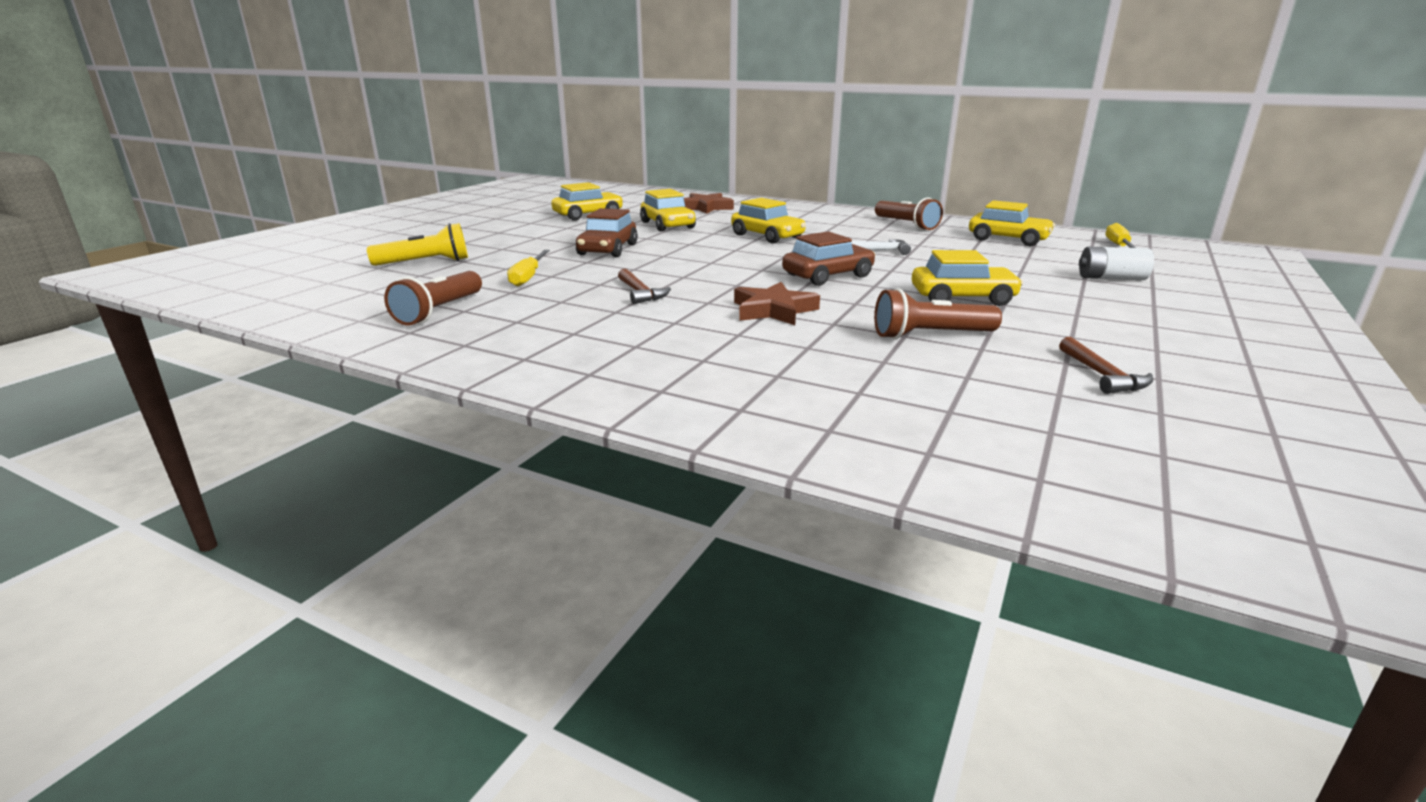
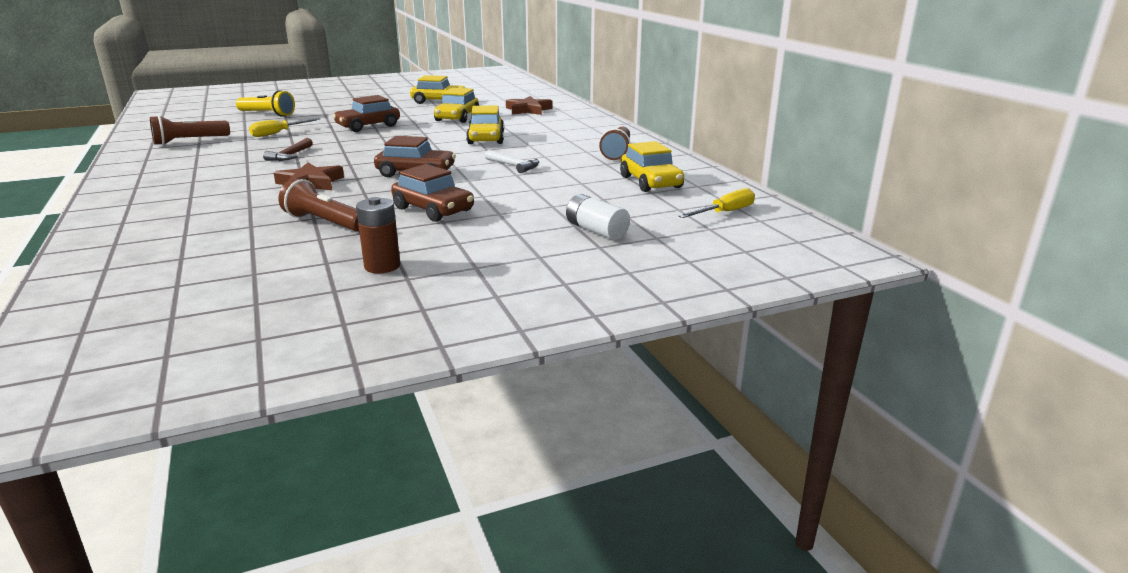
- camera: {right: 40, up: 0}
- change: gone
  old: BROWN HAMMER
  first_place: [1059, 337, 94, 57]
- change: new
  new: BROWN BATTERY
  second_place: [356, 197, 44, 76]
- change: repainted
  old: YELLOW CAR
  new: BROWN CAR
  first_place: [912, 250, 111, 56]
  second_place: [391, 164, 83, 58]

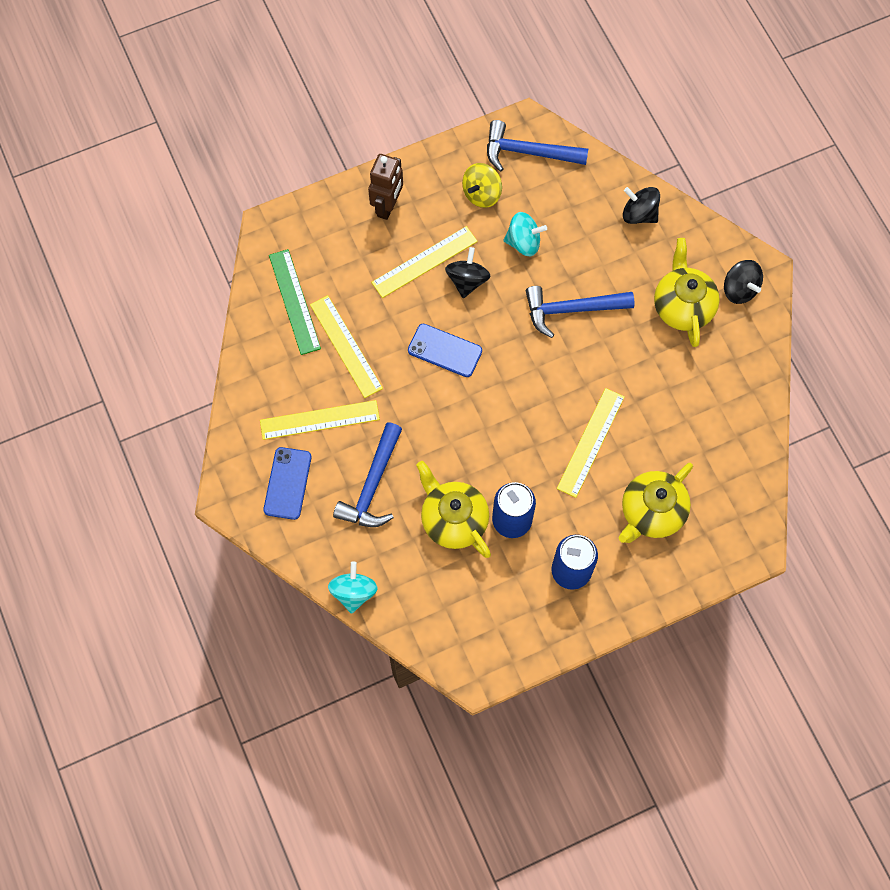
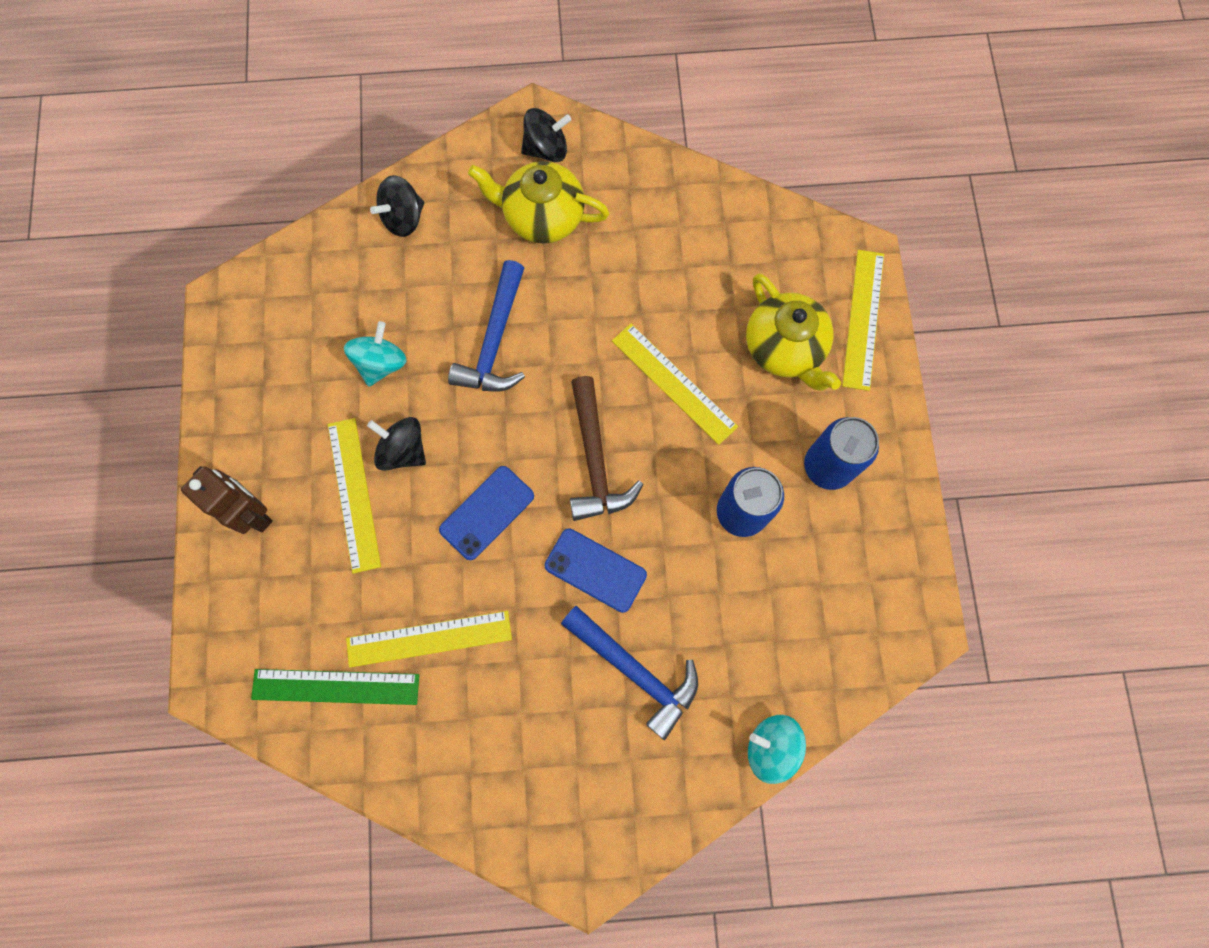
- camera: {right: -70, up: 5}
- change: gone
  old: YELLOW TEAPOT
  first_place: [416, 461, 75, 97]
- change: gone
  old: YELLOW SPINNING TOP
  first_place: [462, 163, 40, 45]
- change: gone
  old: BLUE HAMMER
  first_place: [487, 120, 101, 52]
- change: new
  new: BROWN HAMMER
  second_place: [570, 376, 73, 145]
- change: shifted
  old: YELLOW RULER
  first_place: [260, 400, 120, 40]
  second_place: [842, 250, 42, 141]
- change: shifted
  old: BLUE PHONE
  first_place: [263, 447, 49, 73]
  second_place: [545, 528, 102, 85]

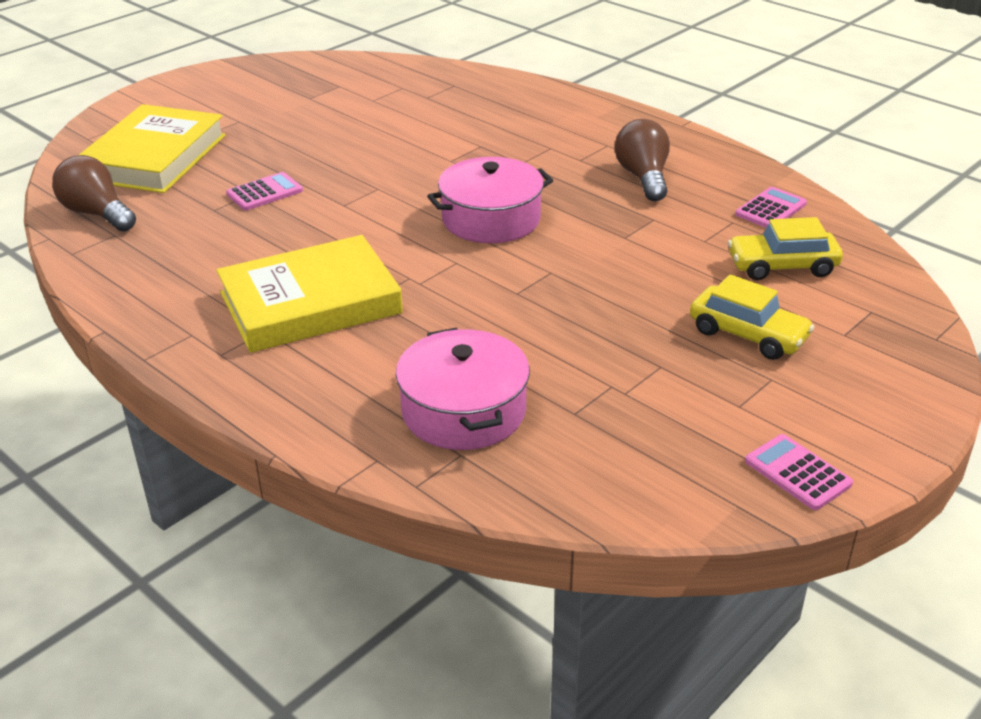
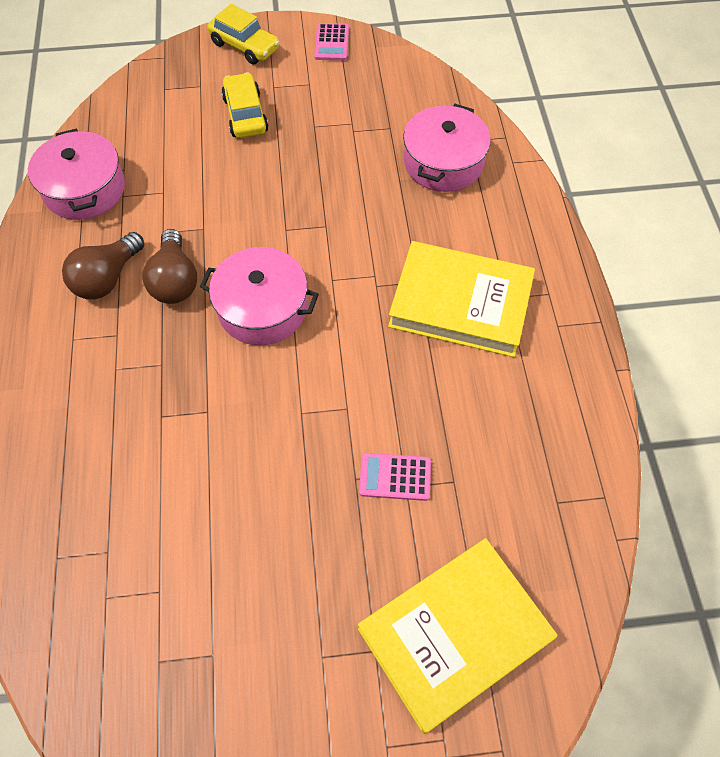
- camera: {right: -140, up: 25}
- change: shifted
  old: BROWN LIGHT BULB
  first_place: [52, 155, 84, 77]
  second_place: [143, 229, 54, 75]
- change: shifted
  old: YELLOW CAR
  first_place: [728, 217, 115, 63]
  second_place: [207, 4, 73, 61]
- change: swapped
  old: PINK CALCULATOR
  new: PINK POT
  first_place: [735, 187, 72, 41]
  second_place: [28, 129, 97, 91]

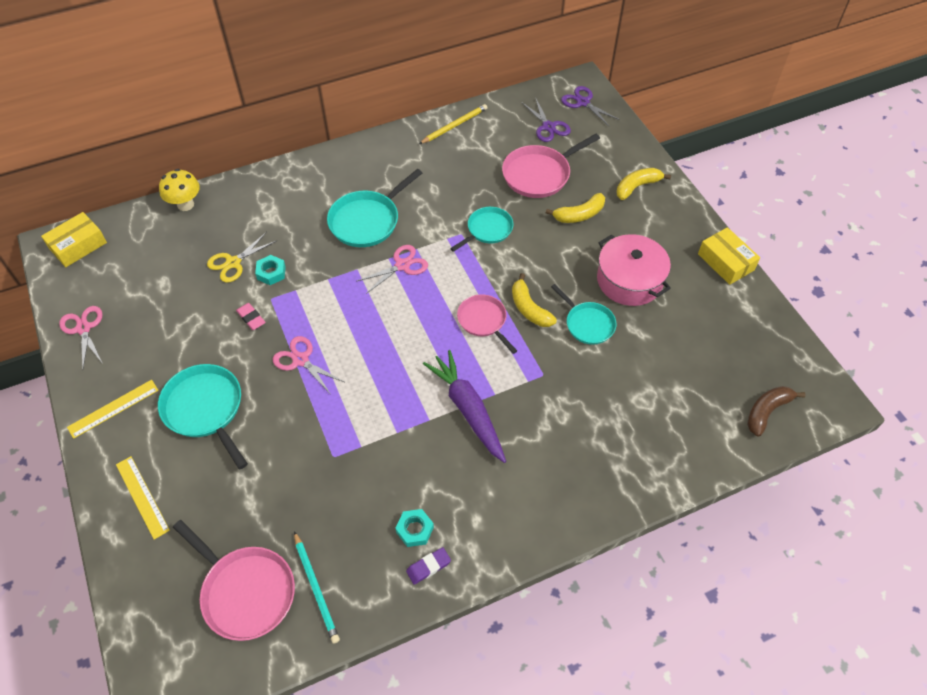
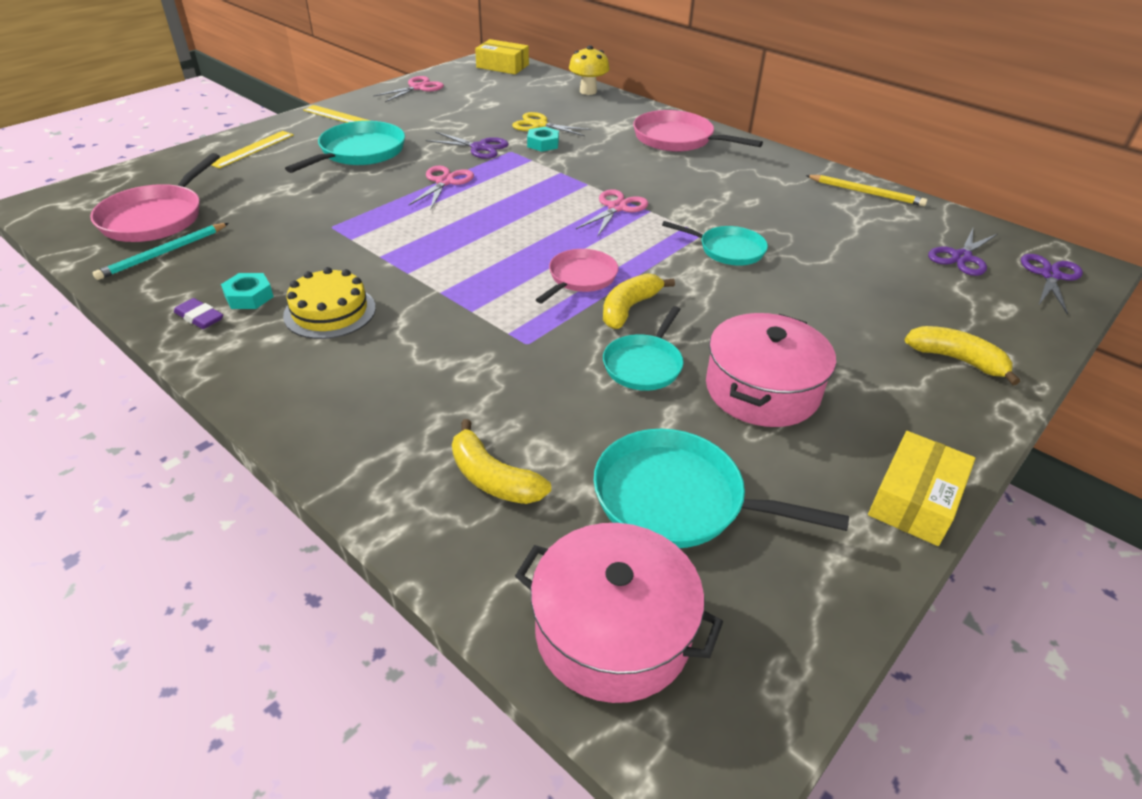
- camera: {right: 65, up: -15}
- change: gone
  old: PURPLE CARROT
  first_place: [423, 350, 83, 113]
- change: new
  new: YELLOW CAKE
  second_place: [283, 267, 93, 72]
- change: shifted
  old: TURQUOISE PAN
  first_place: [327, 169, 95, 78]
  second_place: [594, 429, 255, 119]
- change: shifted
  old: PINK PAN
  first_place: [502, 134, 98, 64]
  second_place: [633, 110, 130, 42]
- change: shifted
  old: YELLOW BANANA
  first_place: [546, 193, 59, 30]
  second_place: [452, 419, 99, 85]
- change: swapped
  old: PINK ERASER
  new: PURPLE SCISSORS
  first_place: [236, 303, 29, 27]
  second_place: [426, 132, 83, 27]
- change: swapped
  old: BROWN BANANA
  new: PINK POT
  first_place: [747, 386, 58, 50]
  second_place: [515, 523, 208, 180]
- change: rotated
  old: PINK SCISSORS
  first_place: [357, 245, 71, 49]
  second_place: [576, 189, 72, 48]
  degrees: -90

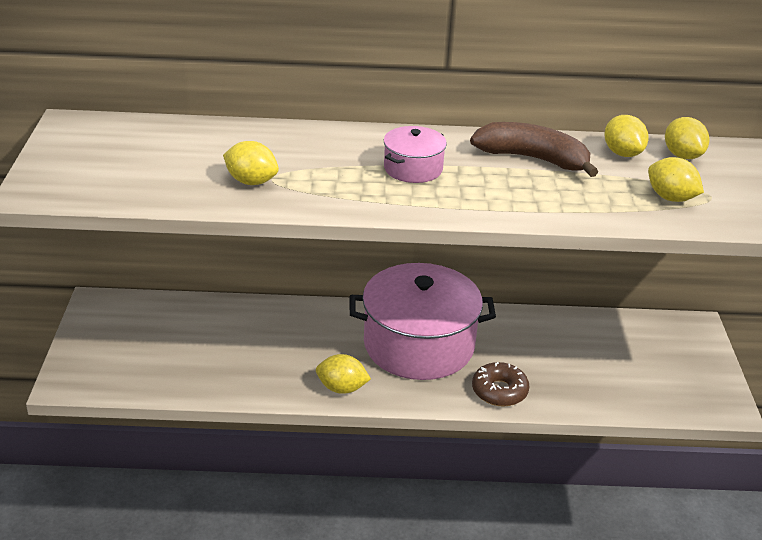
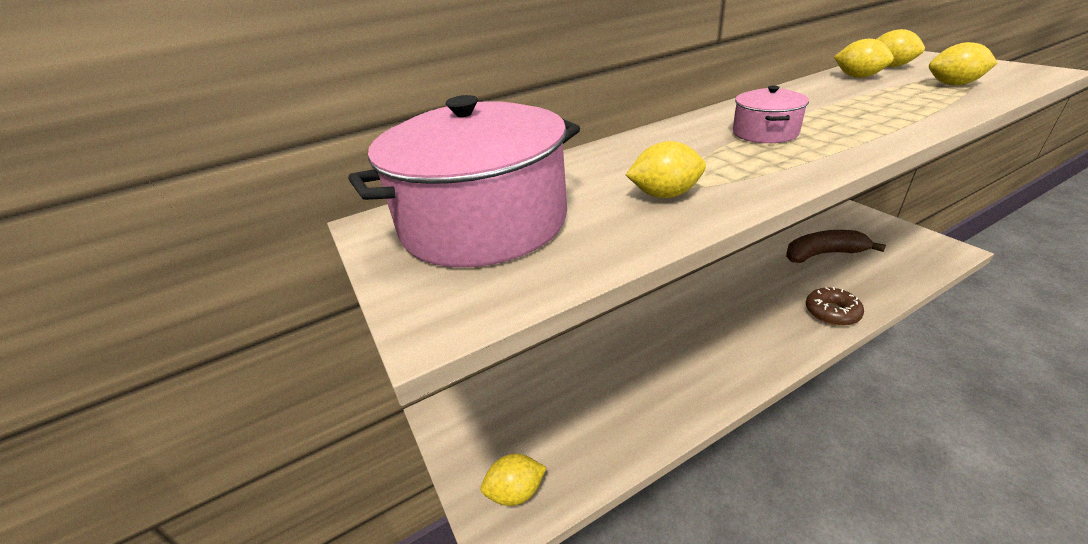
- camera: {right: -25, up: 0}
- change: shifted
  old: YELLOW LEMON
  first_place: [316, 354, 55, 40]
  second_place: [481, 454, 66, 52]
- change: shifted
  old: PINK POT
  first_place: [350, 263, 146, 117]
  second_place: [348, 95, 232, 172]
- change: shifted
  old: BROWN BANANA
  first_place: [470, 122, 128, 55]
  second_place: [786, 230, 100, 33]

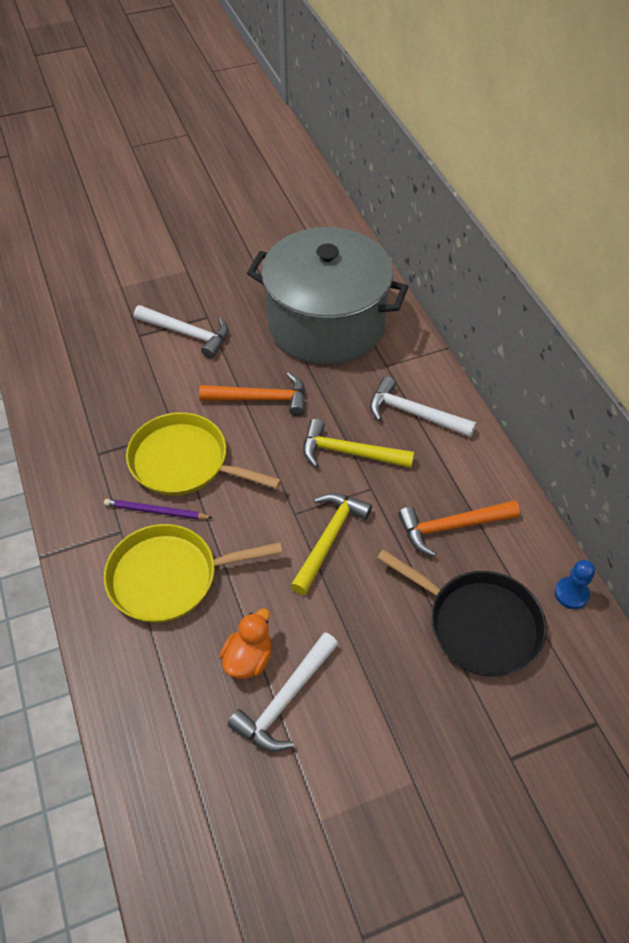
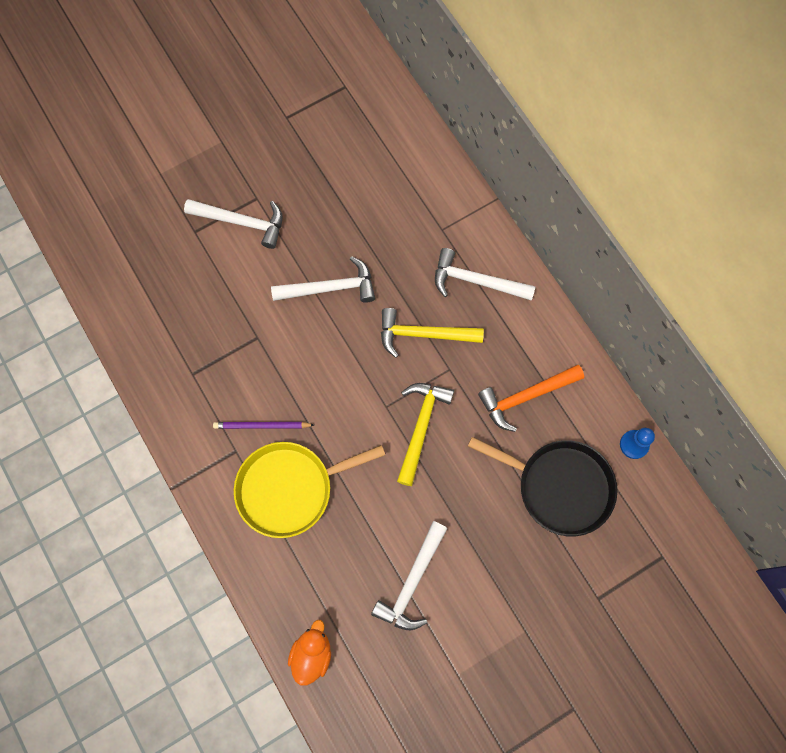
- camera: {right: -10, up: 20}
- change: gone
  old: YELLOW PAN
  first_place: [126, 412, 155, 84]
- change: gone
  old: GREY POT
  first_place: [247, 227, 161, 138]
- change: shifted
  old: ORANGE DUCK
  first_place: [220, 608, 52, 71]
  second_place: [288, 620, 43, 65]
- change: repainted
  old: ORANGE HAMMER
  new: WHITE HAMMER
  first_place: [199, 372, 106, 44]
  second_place: [271, 256, 104, 47]

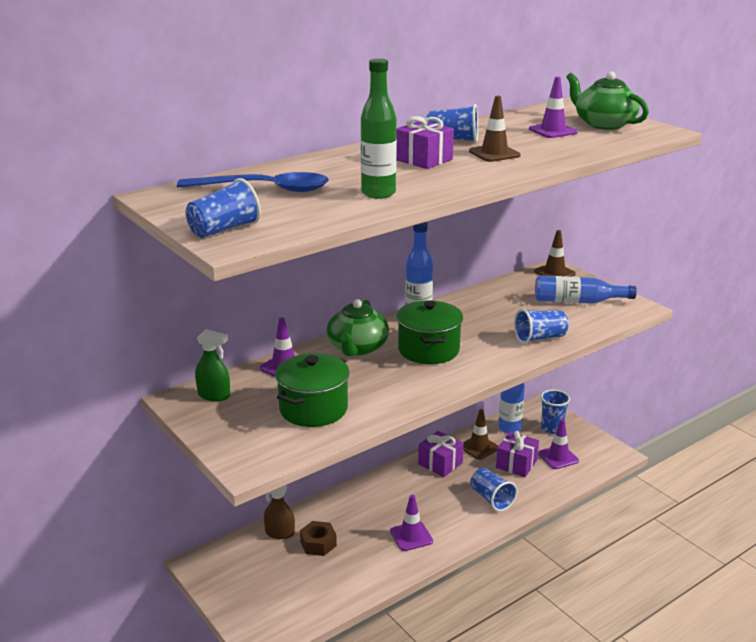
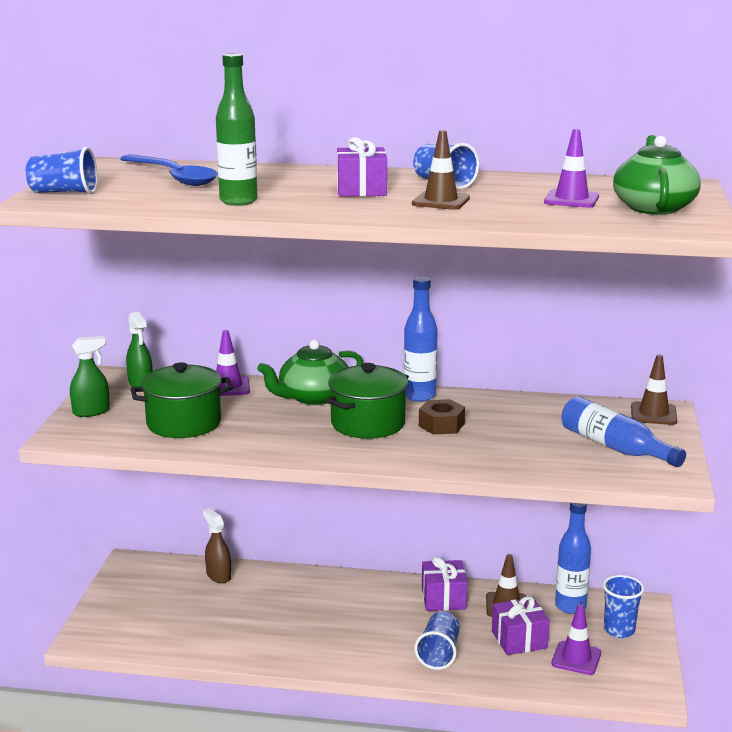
- camera: {right: 45, up: -5}
- change: gone
  old: PURPLE TRAFFIC CONE
  first_place: [390, 495, 43, 56]
- change: gone
  old: BLUE CUP
  first_place: [514, 309, 54, 35]
- change: new
  new: GREEN SPRAY BOTTLE
  second_place: [70, 336, 40, 81]
- change: shifted
  old: BROWN NUT
  first_place: [300, 521, 37, 35]
  second_place: [419, 399, 46, 36]

